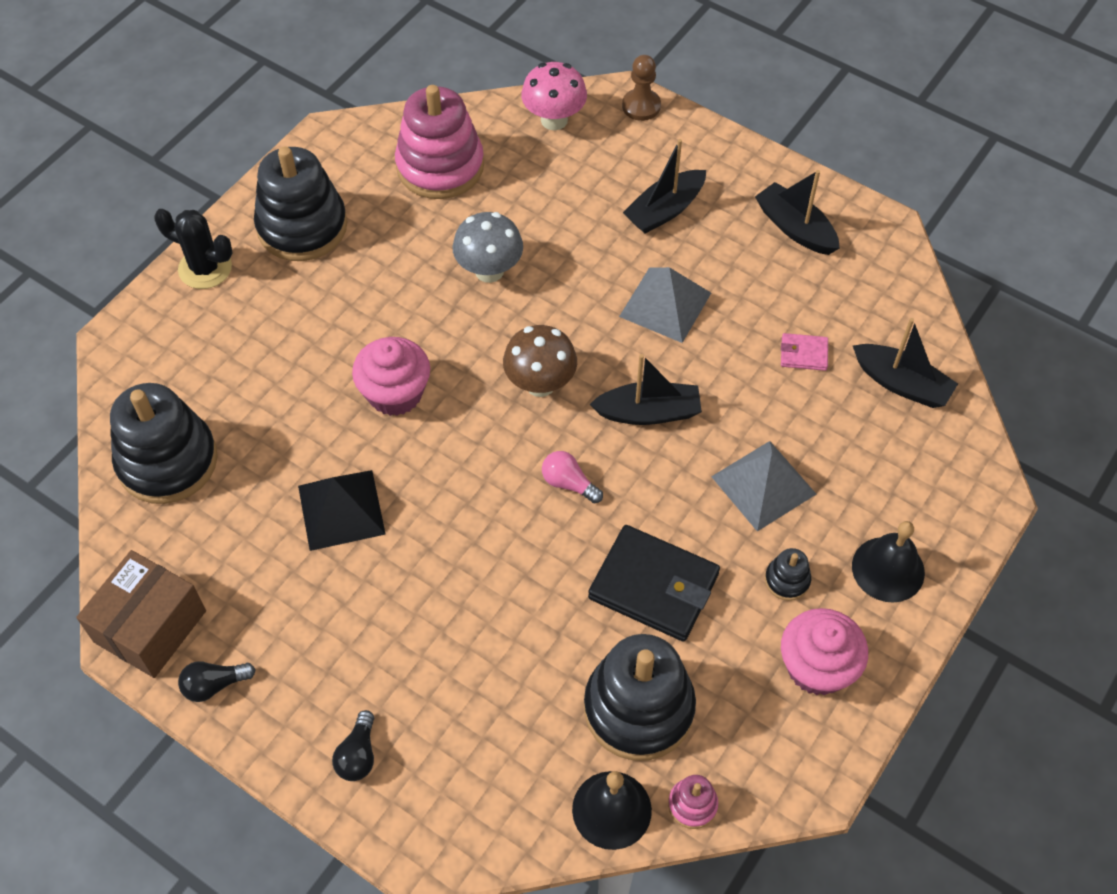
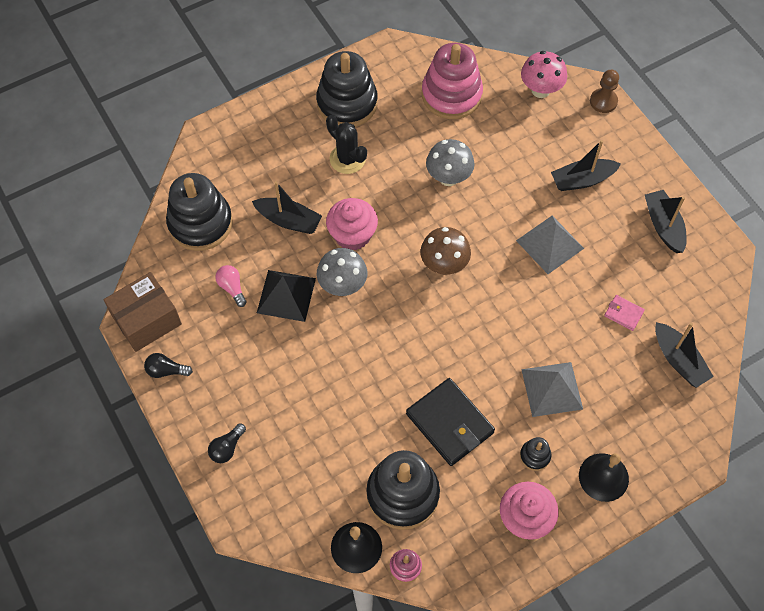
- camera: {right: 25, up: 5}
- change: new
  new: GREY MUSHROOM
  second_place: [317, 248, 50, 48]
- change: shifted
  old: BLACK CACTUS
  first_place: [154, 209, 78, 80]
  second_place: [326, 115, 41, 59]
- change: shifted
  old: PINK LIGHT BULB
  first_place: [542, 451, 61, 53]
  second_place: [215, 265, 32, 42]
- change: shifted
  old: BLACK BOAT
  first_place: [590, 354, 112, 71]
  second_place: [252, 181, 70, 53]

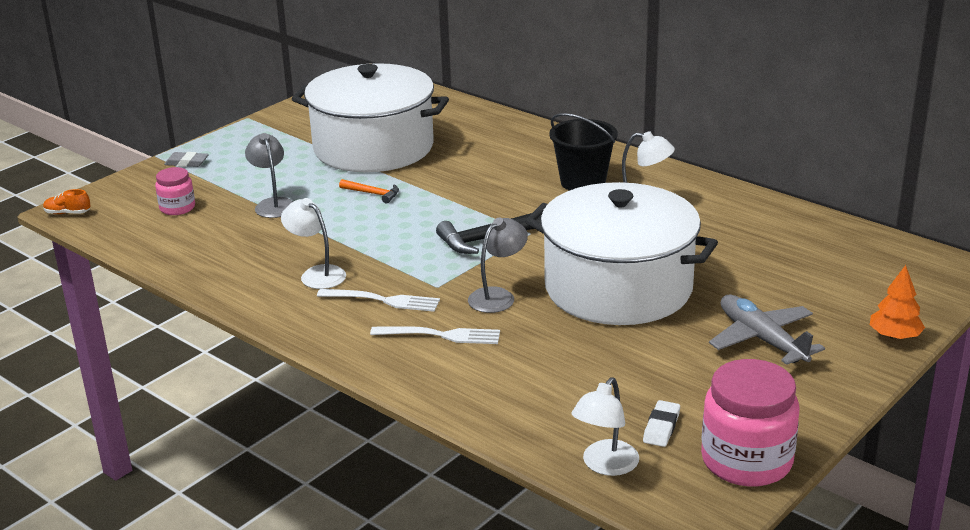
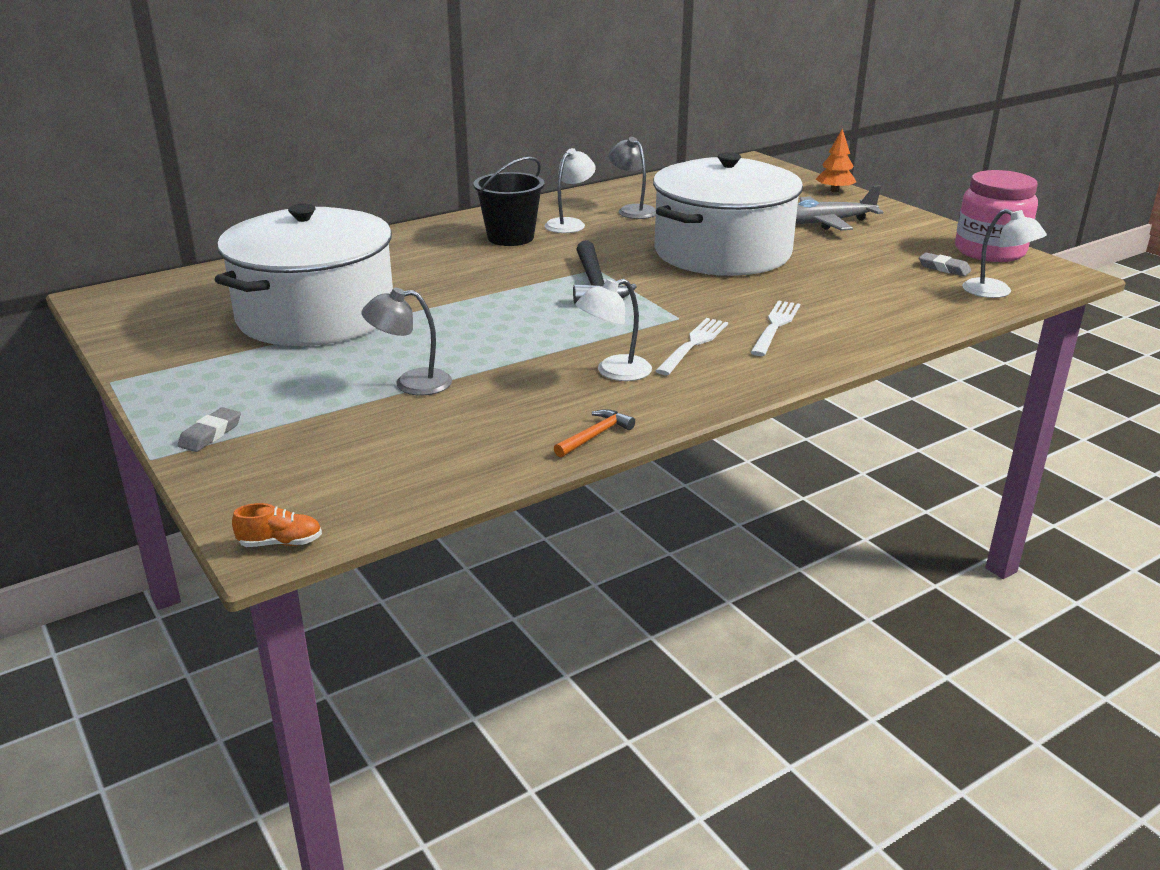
- camera: {right: -75, up: 0}
- change: gone
  old: PINK JAR
  first_place: [155, 167, 40, 48]
- change: shifted
  old: ORANGE HAMMER
  first_place: [339, 179, 60, 24]
  second_place: [554, 409, 81, 49]
- change: shifted
  old: GREY LAMP
  first_place: [468, 218, 60, 95]
  second_place: [609, 137, 47, 82]
- change: repainted
  old: WHITE ERASER
  new: GREY ERASER
  first_place: [643, 400, 37, 47]
  second_place: [919, 252, 52, 24]
- change: rotated
  old: ORANGE SHOE
  first_place: [43, 189, 47, 25]
  second_place: [232, 503, 90, 44]
  degrees: -120

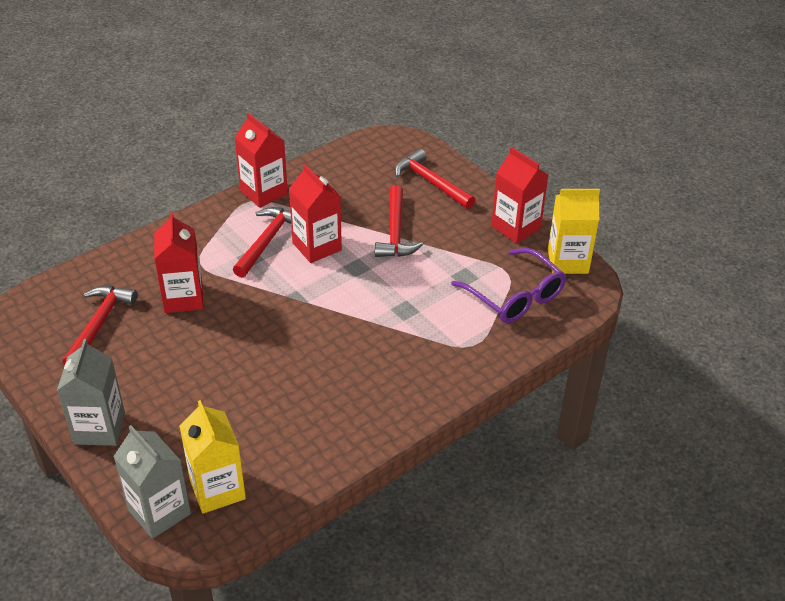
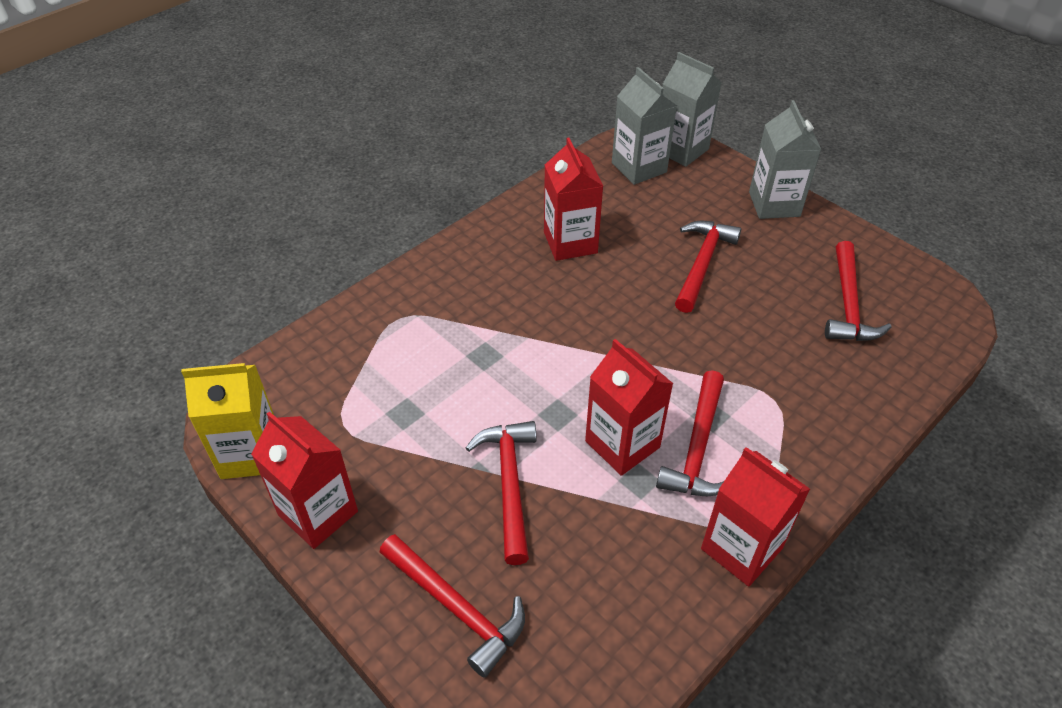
- camera: {right: 175, up: 5}
- change: gone
  old: PURPLE GLASSES
  first_place: [451, 248, 115, 75]
- change: new
  new: RED HAMMER
  second_place: [675, 221, 66, 92]
- change: shifted
  old: RED CARTON
  first_place: [154, 212, 50, 101]
  second_place: [544, 137, 59, 124]
- change: repainted
  old: YELLOW CARTON
  new: GREY CARTON
  first_place: [179, 400, 67, 114]
  second_place: [612, 67, 65, 118]

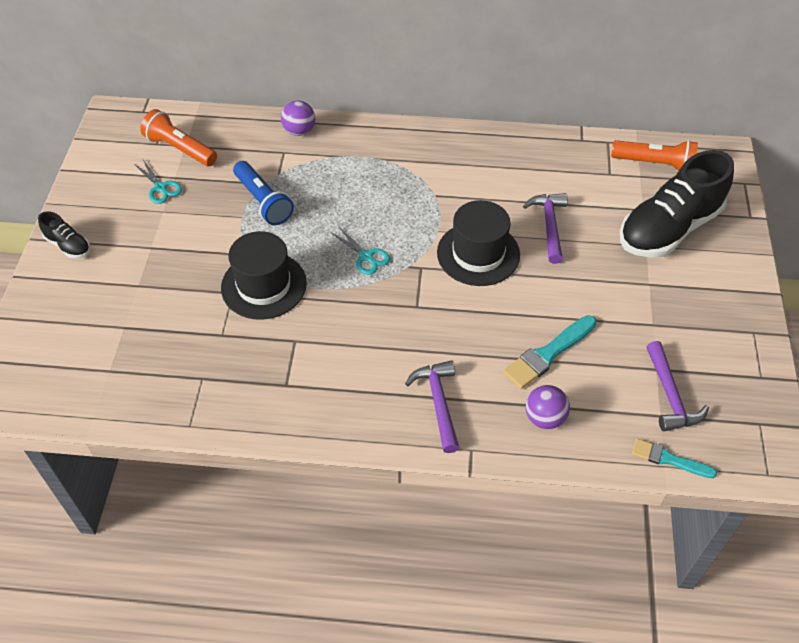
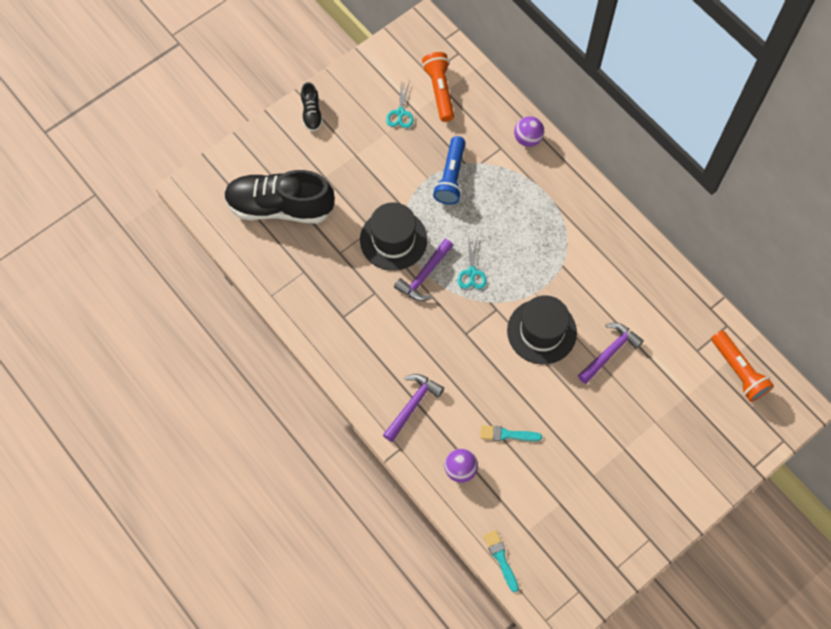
- camera: {right: 45, up: 15}
- change: shifted
  old: BLACK SHOE
  first_place: [620, 150, 114, 108]
  second_place: [224, 170, 111, 54]
- change: shifted
  old: PURPLE HAMMER
  first_place: [646, 341, 63, 90]
  second_place: [394, 239, 59, 62]
- change: scaled
  old: TURQUOISE BRUSH
  first_place: [503, 315, 94, 74]
  second_place: [480, 425, 62, 16]
  factor: 0.65

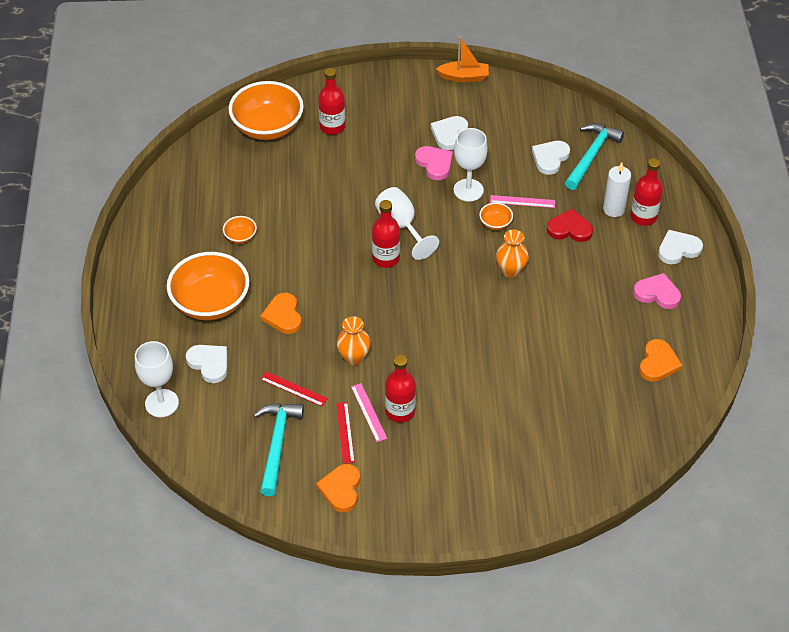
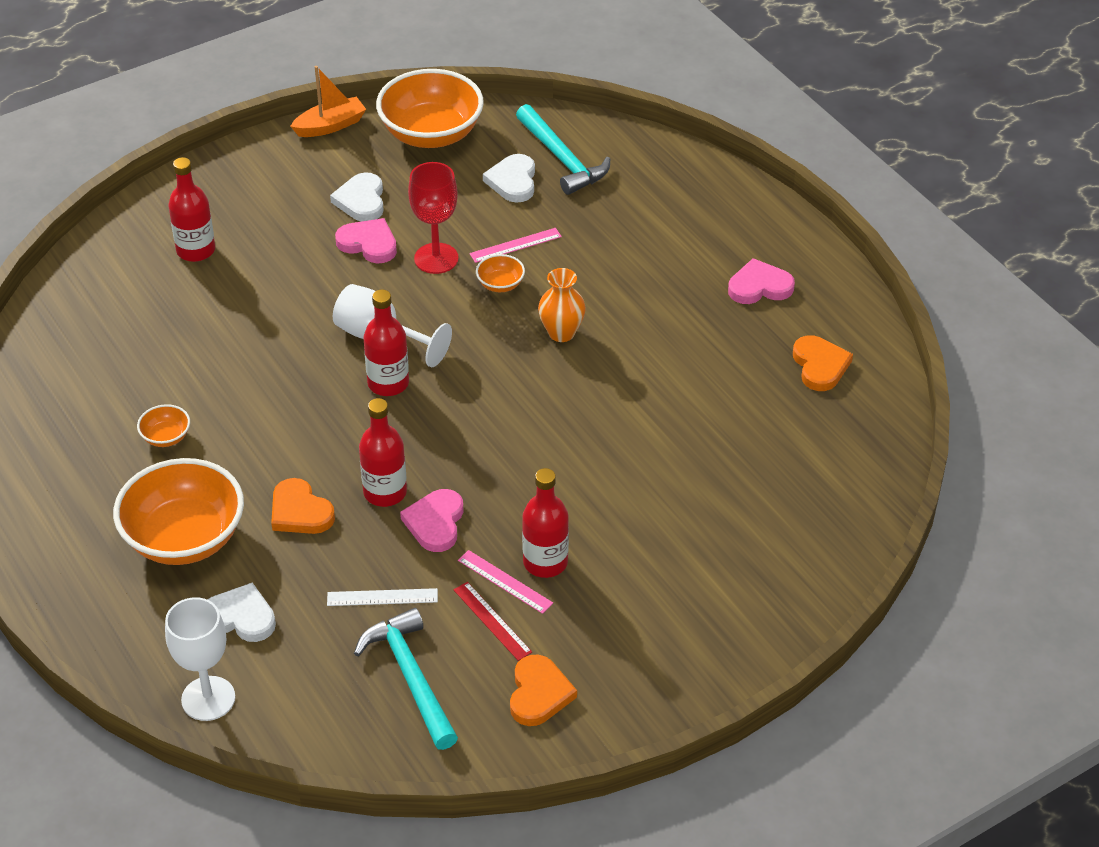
- camera: {right: -30, up: -5}
- change: gone
  old: RED HEART
  first_place: [547, 209, 46, 33]
- change: gone
  old: WHITE CANDLE
  first_place: [603, 163, 28, 54]
- change: gone
  old: WHITE HEART
  first_place: [658, 230, 45, 34]
- change: shifted
  old: ORANGE BOWL
  first_place: [228, 81, 76, 59]
  second_place: [376, 69, 108, 79]
- change: shifted
  old: RED BOTTLE
  first_place: [630, 158, 33, 68]
  second_place: [359, 398, 48, 109]
- change: swapped
  old: ORANGE VASE
  new: PINK HEART
  first_place: [337, 316, 34, 49]
  second_place: [400, 489, 64, 63]
- change: repainted
  old: RED RULER
  new: WHITE RULER
  first_place: [260, 372, 68, 35]
  second_place: [327, 588, 111, 18]
- change: repainted
  old: WHITE GOBLET
  new: RED GOBLET
  first_place: [454, 128, 34, 74]
  second_place: [408, 162, 51, 112]
- change: rotated
  old: ORANGE HEART
  first_place: [316, 464, 44, 48]
  second_place: [510, 654, 67, 72]
  degrees: -150
- change: rotated
  old: TURQUOISE HAMMER
  first_place: [565, 123, 59, 67]
  second_place: [516, 104, 95, 91]
  degrees: 150

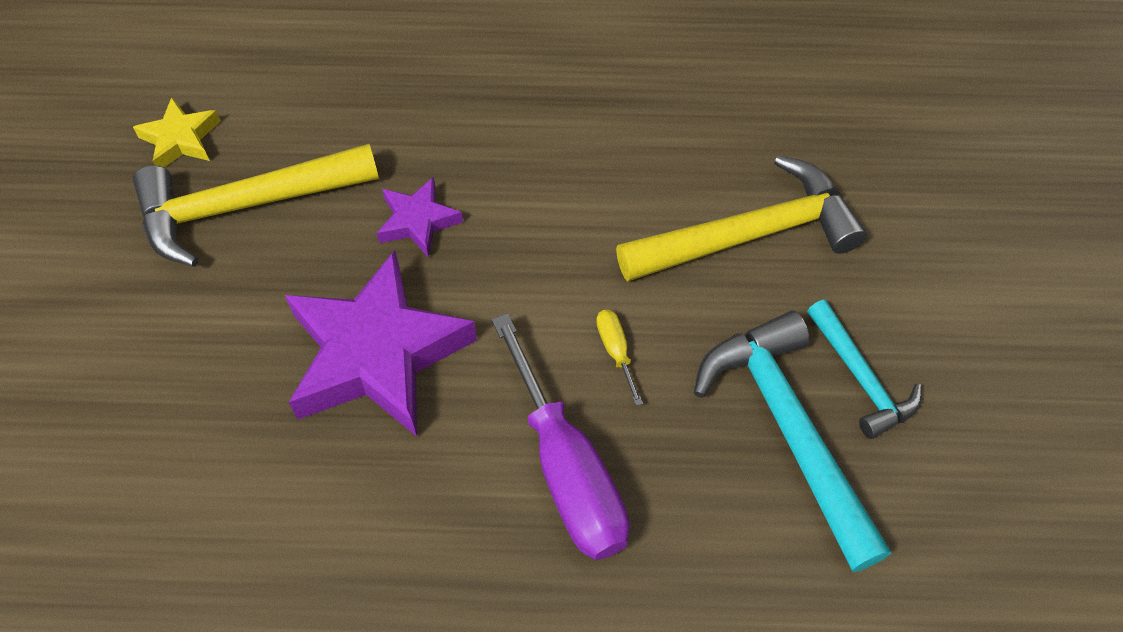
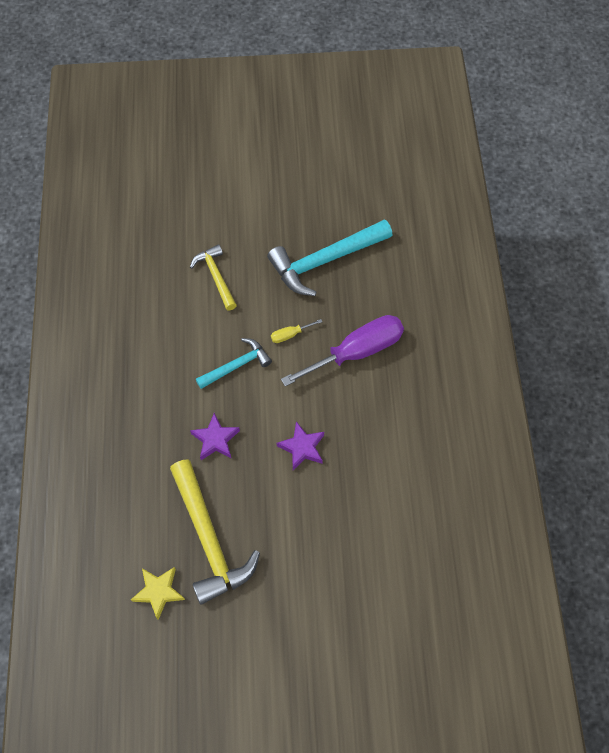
- camera: {right: -95, up: 5}
- change: shifted
  old: TURQUOISE HAMMER
  first_place: [807, 300, 115, 139]
  second_place: [196, 338, 76, 51]
- change: scaled
  old: PURPLE STAR
  first_place: [285, 250, 192, 187]
  second_place: [277, 421, 47, 49]
  factor: 0.48
- change: scaled
  old: YELLOW HAMMER
  first_place: [616, 155, 251, 126]
  second_place: [190, 244, 47, 66]
  factor: 0.58

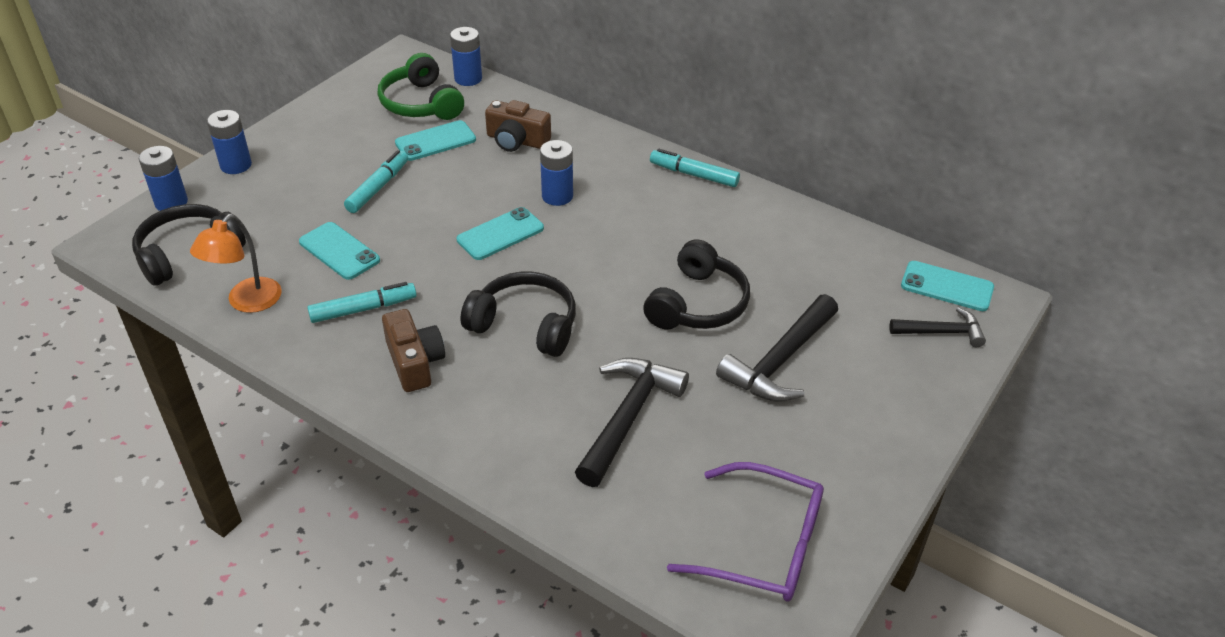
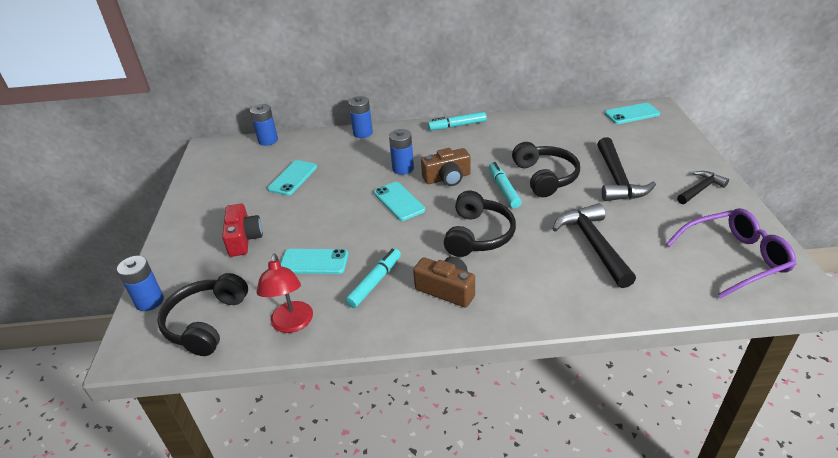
- camera: {right: -35, up: -5}
- change: gone
  old: GREEN HEADPHONES
  first_place: [378, 53, 86, 67]
- change: new
  new: RED CAMERA
  second_place: [222, 204, 41, 53]
- change: shifted
  old: BLUE BATTERY
  first_place: [207, 110, 45, 64]
  second_place: [349, 96, 24, 42]
- change: shifted
  old: TURQUOISE MARKER
  first_place: [344, 150, 64, 63]
  second_place: [489, 162, 33, 46]
- change: shifted
  old: BROWN CAMERA
  first_place: [485, 100, 66, 52]
  second_place: [421, 148, 50, 38]
- change: shifted
  old: BLACK HAMMER
  first_place: [889, 307, 97, 40]
  second_place: [677, 171, 52, 33]
- change: repainted
  old: ORANGE LAMP
  new: RED LAMP
  first_place: [190, 214, 92, 99]
  second_place: [257, 254, 56, 79]
- change: rotated
  old: TURQUOISE PHONE
  first_place: [457, 207, 87, 53]
  second_place: [374, 182, 51, 39]
  degrees: -45
- change: rotated
  old: BLACK HEADPHONES
  first_place: [460, 272, 116, 85]
  second_place: [444, 191, 72, 66]
  degrees: 120

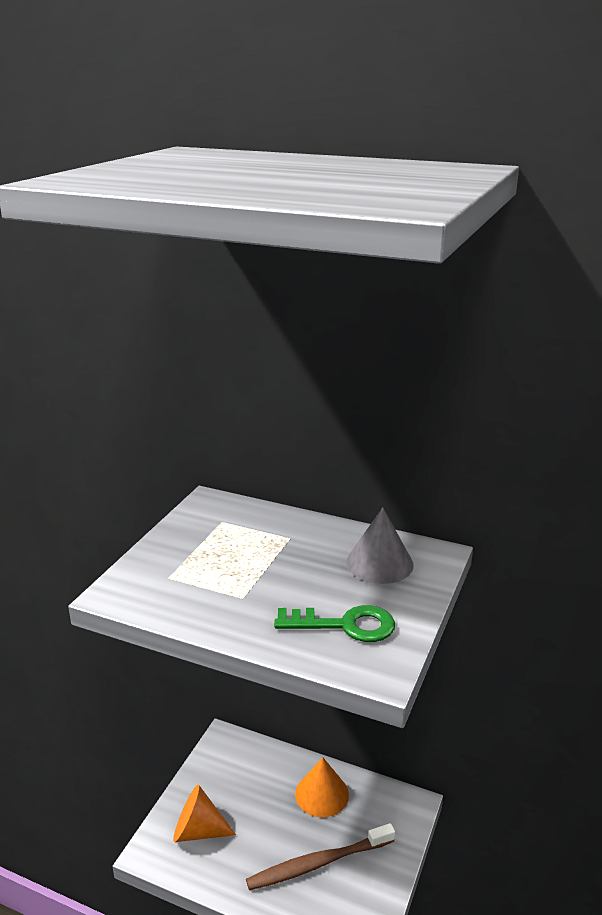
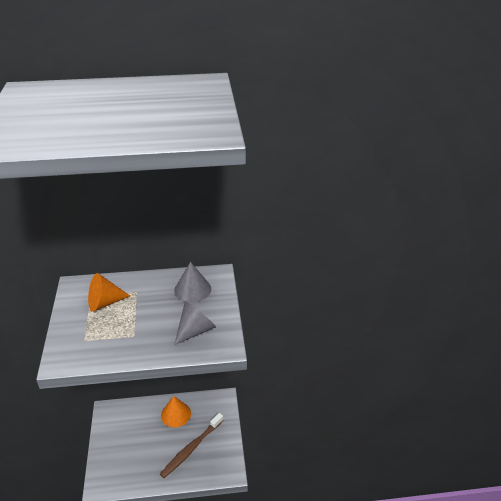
- camera: {right: -30, up: 10}
- change: shifted
  old: ORANGE CONE
  first_place: [173, 784, 63, 58]
  second_place: [88, 273, 42, 39]
- change: swapped
  old: GREEN KEY
  new: GREY CONE
  first_place: [274, 605, 121, 37]
  second_place: [174, 301, 42, 44]

